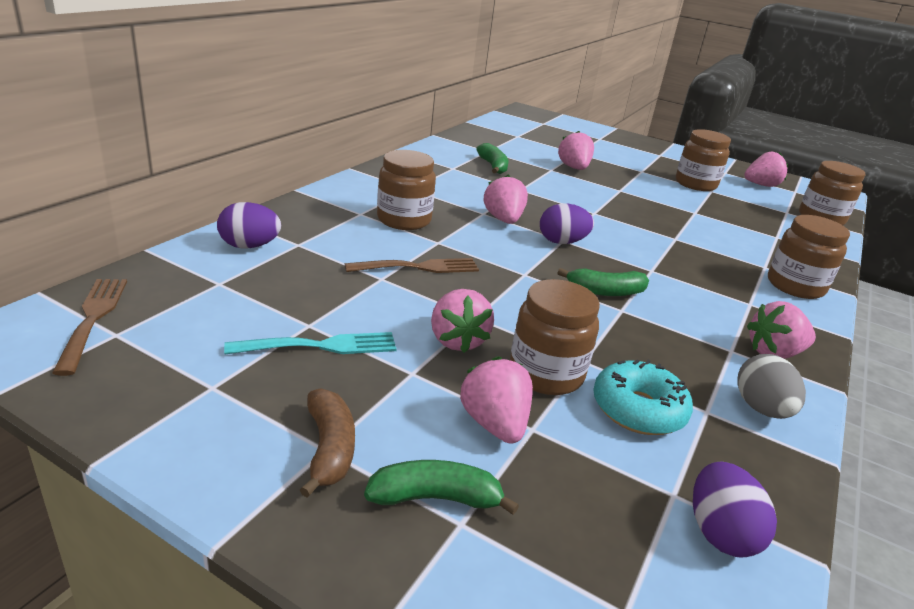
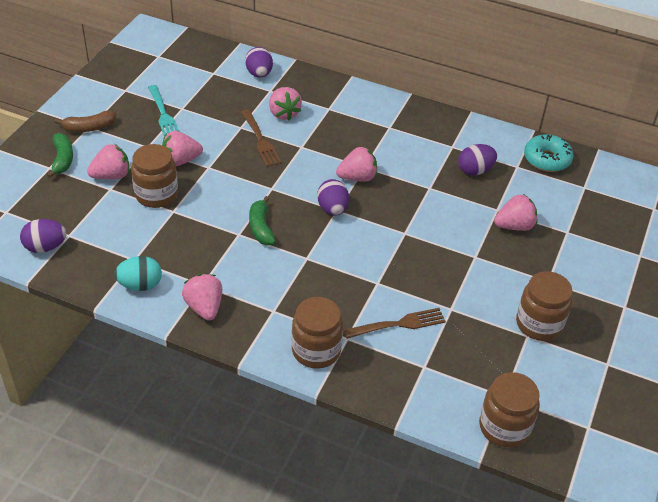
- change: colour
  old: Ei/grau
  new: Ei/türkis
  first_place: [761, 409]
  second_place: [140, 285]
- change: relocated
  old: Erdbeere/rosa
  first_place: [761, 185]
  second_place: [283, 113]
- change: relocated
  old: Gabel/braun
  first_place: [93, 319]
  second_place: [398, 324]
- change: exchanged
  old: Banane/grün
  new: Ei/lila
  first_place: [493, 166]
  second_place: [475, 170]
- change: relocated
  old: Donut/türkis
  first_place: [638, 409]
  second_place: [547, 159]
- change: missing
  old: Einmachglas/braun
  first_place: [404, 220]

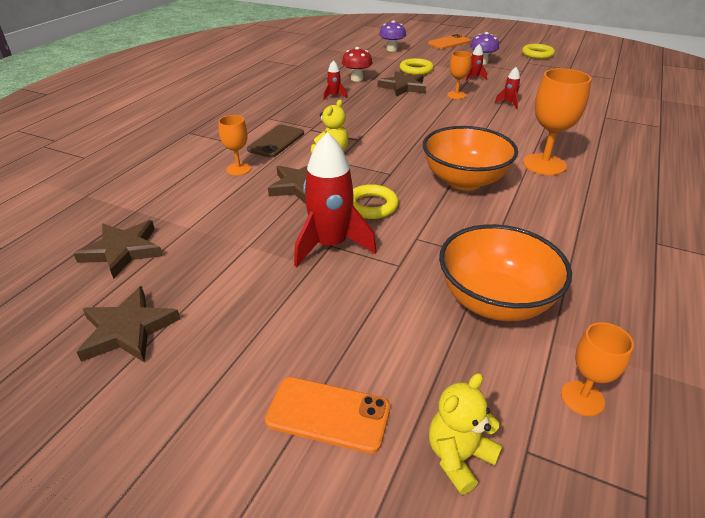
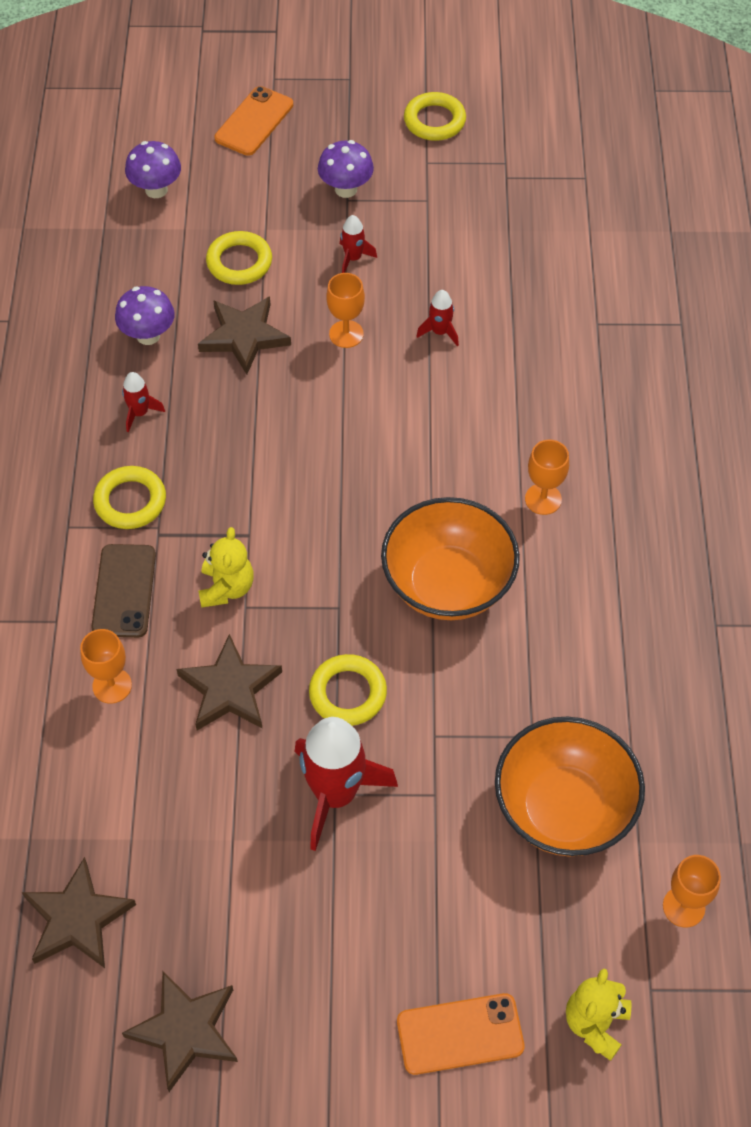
- change: appeared
  new: Ring/gelb
  second_place: [130, 501]
- change: colour
  old: Pilz/rot
  new: Pilz/lila
  first_place: [357, 79]
  second_place: [148, 335]
- change: size
  old: Kelch/orange
  first_place: [544, 164]
  second_place: [543, 499]
  factor: 0.58

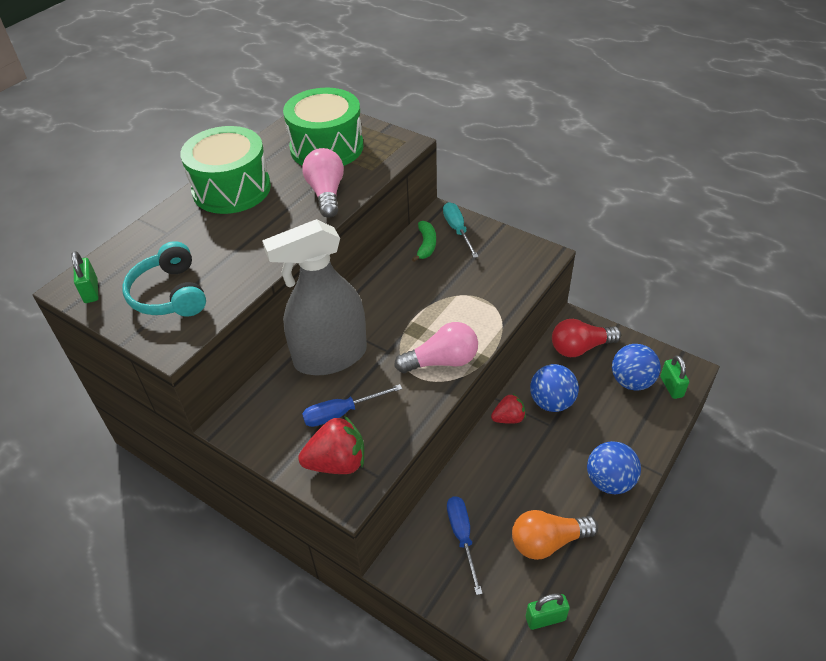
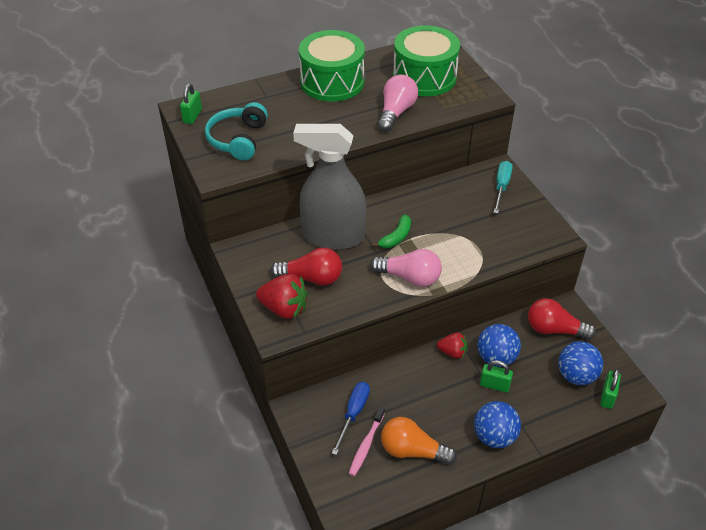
- change: exchanged
  old: Schraubenzieher/blau
  new: Glühbirne/rot
  first_place: [341, 413]
  second_place: [311, 278]
- change: appeared
  new: Zahnbürste/rosa
  second_place: [366, 445]
- change: relocated
  old: Banane/grün
  first_place: [426, 245]
  second_place: [396, 237]
- change: relocated
  old: Vorhängeschloss/grün
  first_place: [545, 618]
  second_place: [494, 385]

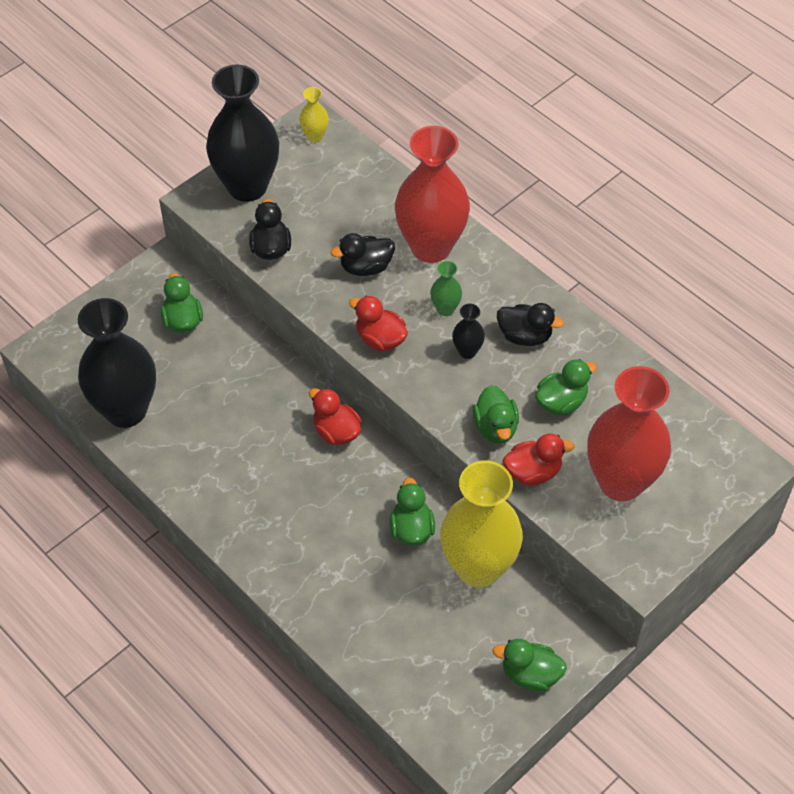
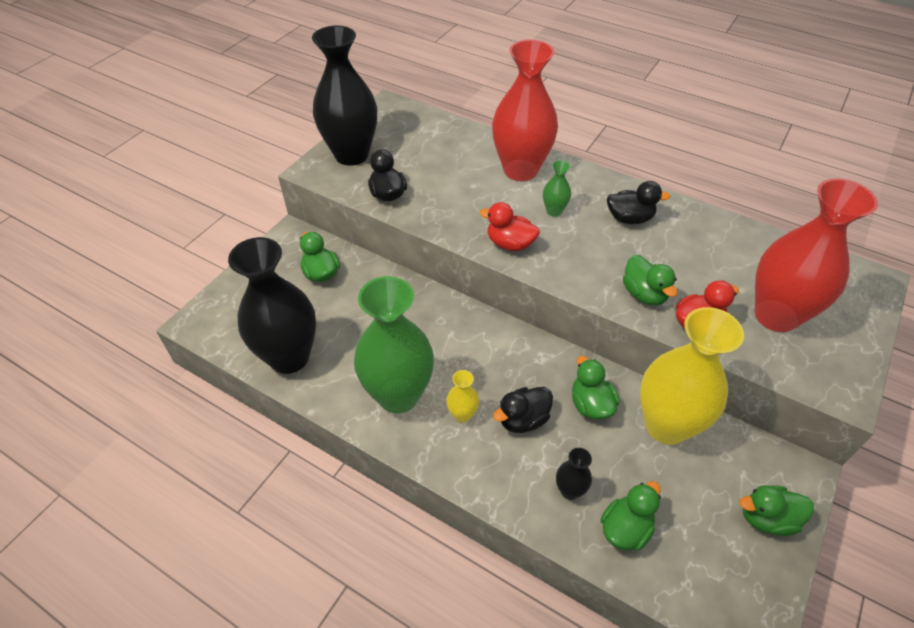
- change: appeared
  new: Vase/grün
  second_place: [398, 395]
- change: relocated
  old: Vase/gelb
  first_place: [315, 136]
  second_place: [462, 415]
- change: relocated
  old: Ente/schwarz
  first_place: [366, 267]
  second_place: [523, 419]
- change: relocated
  old: Vase/schwarz
  first_place: [467, 351]
  second_place: [569, 490]
- change: relocated
  old: Ente/grün
  first_place: [561, 402]
  second_place: [625, 528]
- change: missing
  old: Ente/rot
  first_place: [336, 432]

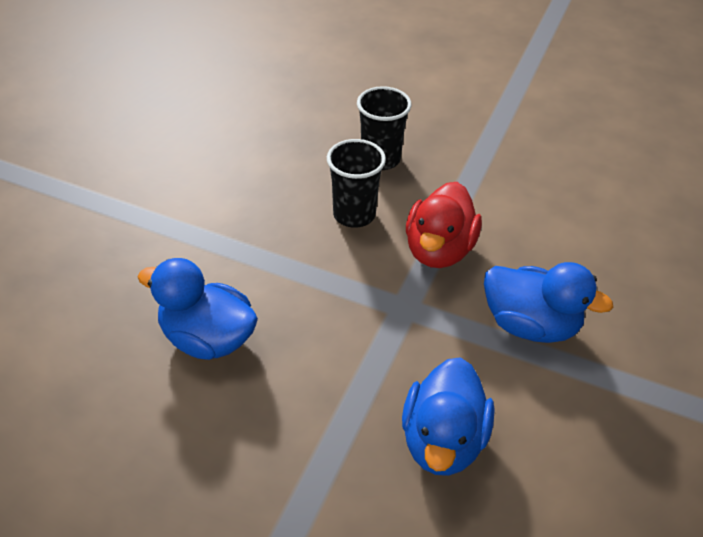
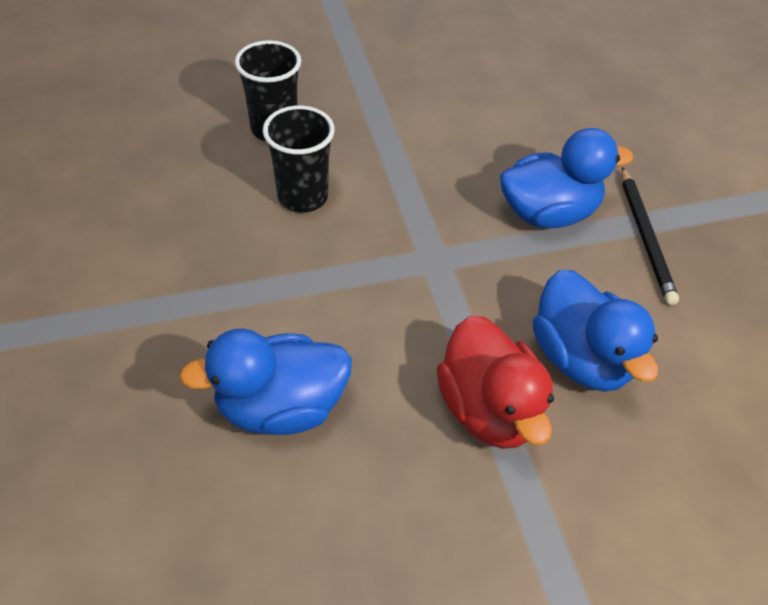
- change: relocated
  old: Ente/rot
  first_place: [439, 250]
  second_place: [488, 408]
- change: appeared
  new: Bleistift/schwarz
  second_place: [645, 237]

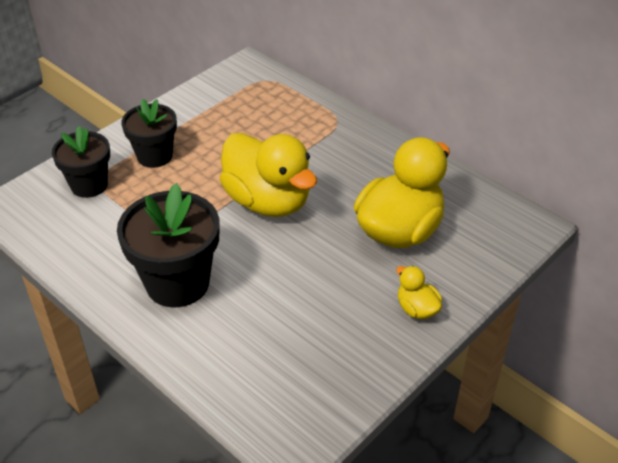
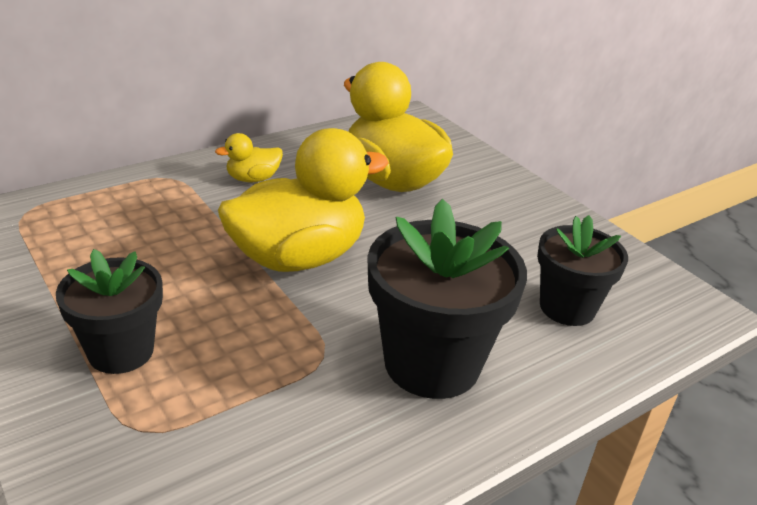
- change: relocated
  old: Ente/gelb
  first_place: [417, 309]
  second_place: [253, 179]
- change: relocated
  old: Blumentopf/schwarz
  first_place: [89, 185]
  second_place: [567, 307]

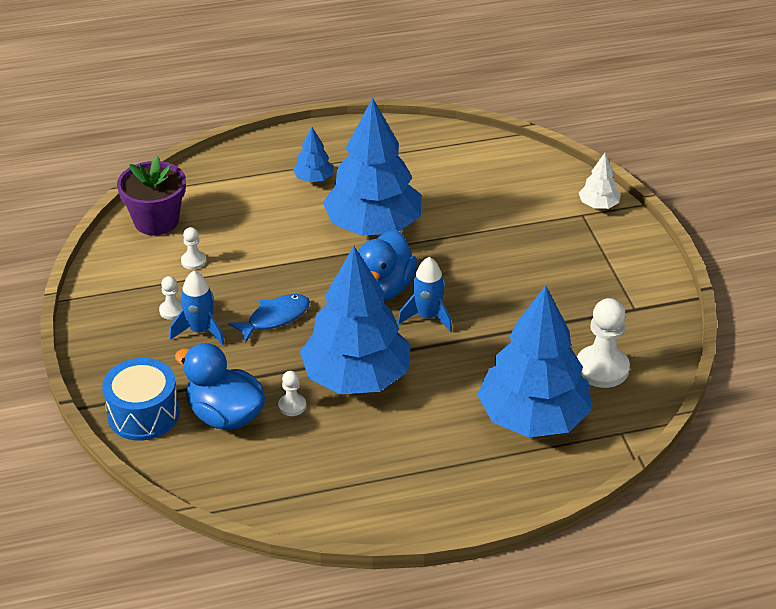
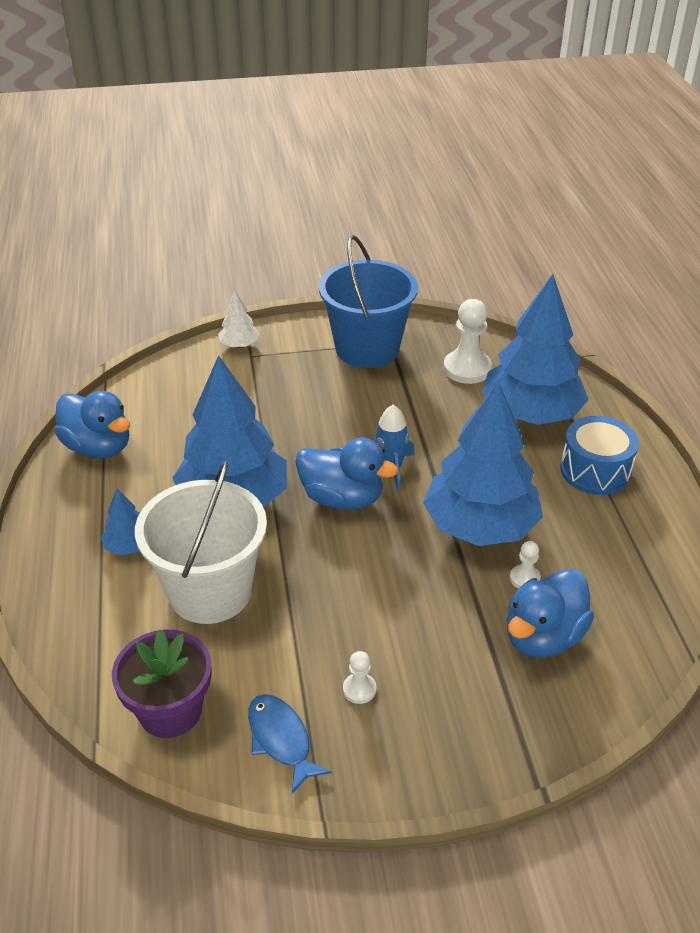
- change: appeared
  new: Ente/blau
  second_place: [98, 447]
- change: appeared
  new: Eimer/weiß
  second_place: [210, 591]
- change: relocated
  old: Fisch/blau
  first_place: [275, 318]
  second_place: [281, 740]
- change: appeared
  new: Eimer/blau
  second_place: [367, 349]
- change: relocated
  old: Trommel/blau
  first_place: [143, 414]
  second_place: [595, 470]
- change: missing
  old: Rakete/blau
  first_place: [200, 331]
- change: missing
  old: Bauer/weiß
  first_place: [193, 261]

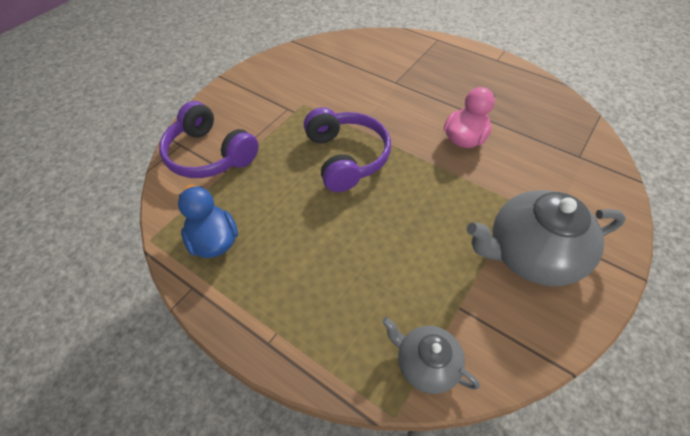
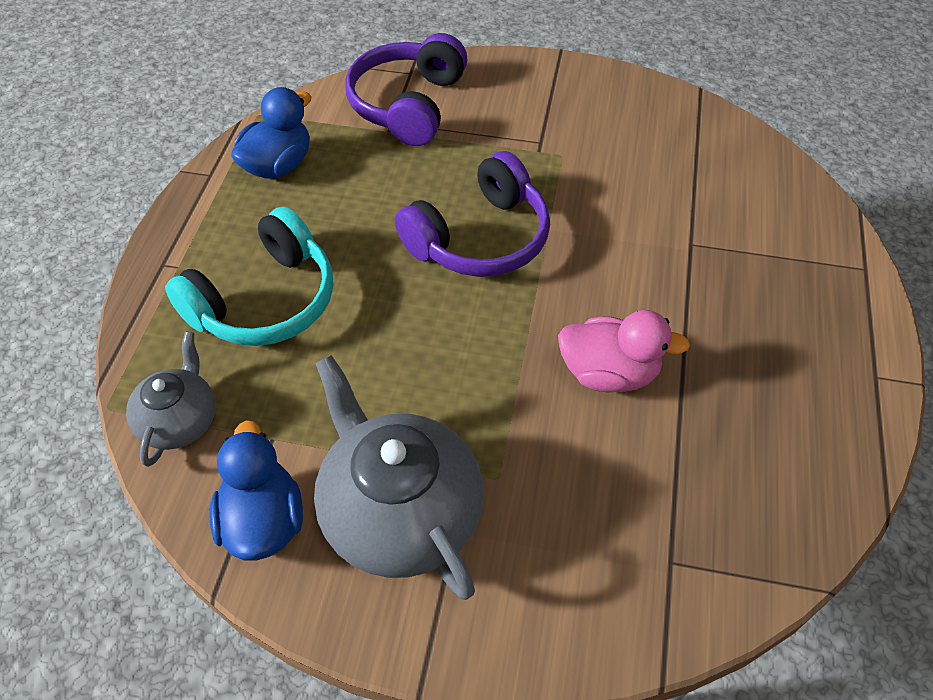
- change: appeared
  new: Kopfhörer/türkis
  second_place: [265, 301]
- change: appeared
  new: Ente/blau
  second_place: [263, 520]

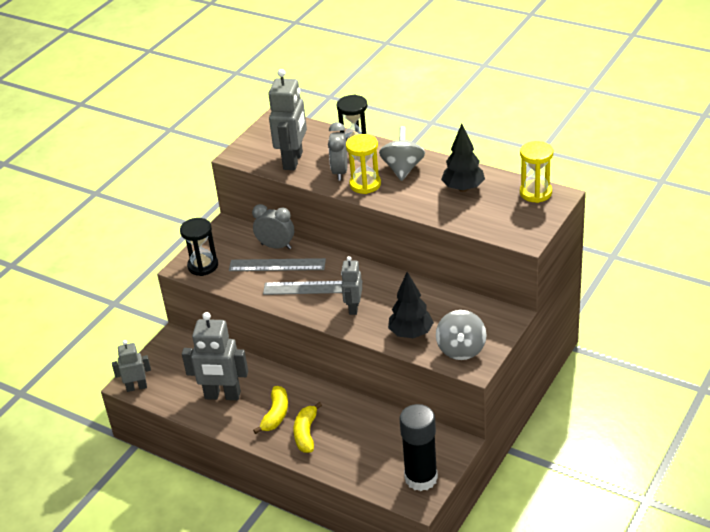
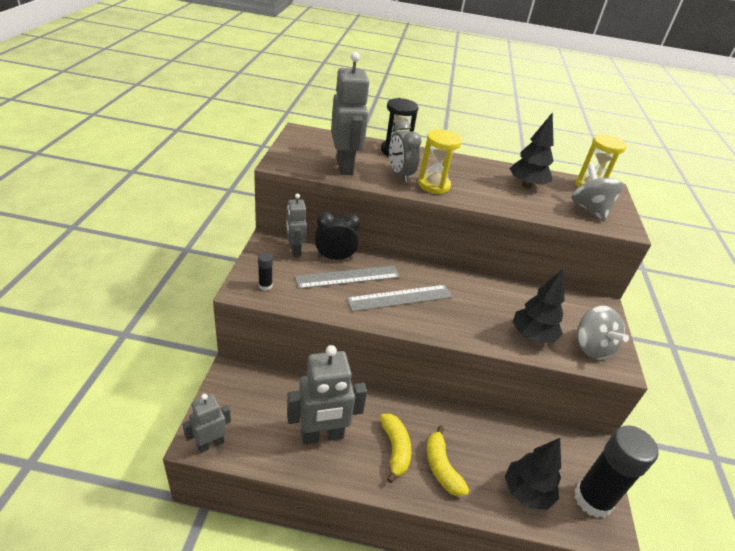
- change: exchanged
  old: Sanduhr/schwarz
  new: Klebestift/schwarz
  first_place: [203, 266]
  second_place: [265, 286]
- change: relocated
  old: Roboter/grau
  first_place: [353, 308]
  second_place: [295, 250]
- change: colour
  old: Wecker/grau
  new: Wecker/schwarz
  first_place: [276, 246]
  second_place: [335, 257]
- change: appeared
  new: Baum/schwarz
  second_place: [526, 492]
- change: relocated
  old: Kreisel/grau
  first_place: [403, 169]
  second_place: [589, 209]

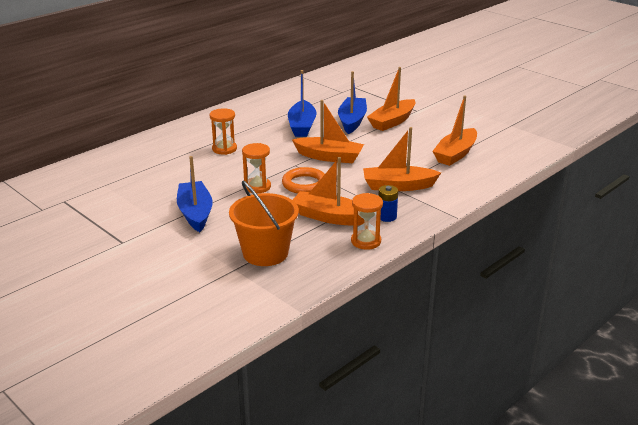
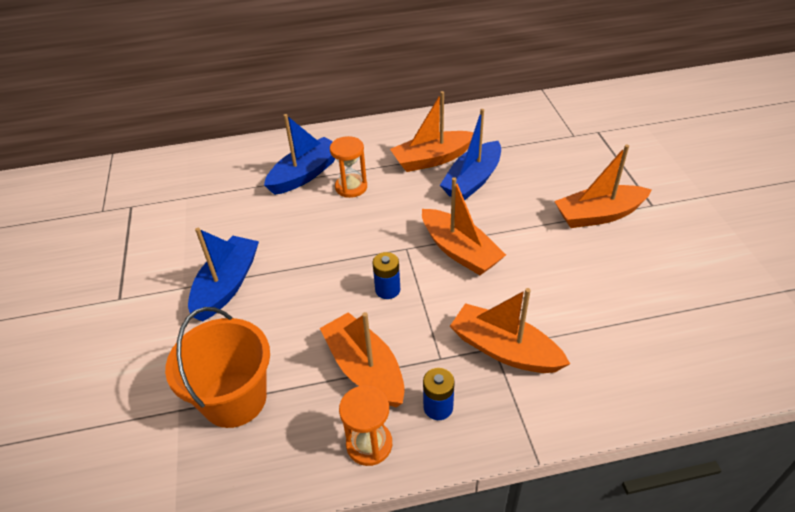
- change: relocated
  old: Boot/blau
  first_place: [352, 121]
  second_place: [305, 174]
- change: exchanged
  old: Ring/orange
  new: Batterie/blau
  first_place: [304, 184]
  second_place: [387, 289]
- change: relocated
  old: Boot/orange
  first_place: [455, 154]
  second_place: [432, 159]
- change: missing
  old: Sanduhr/orange
  first_place: [257, 187]

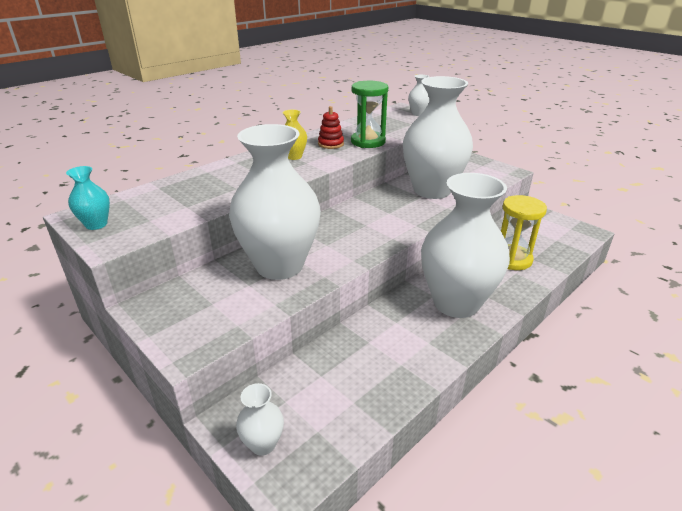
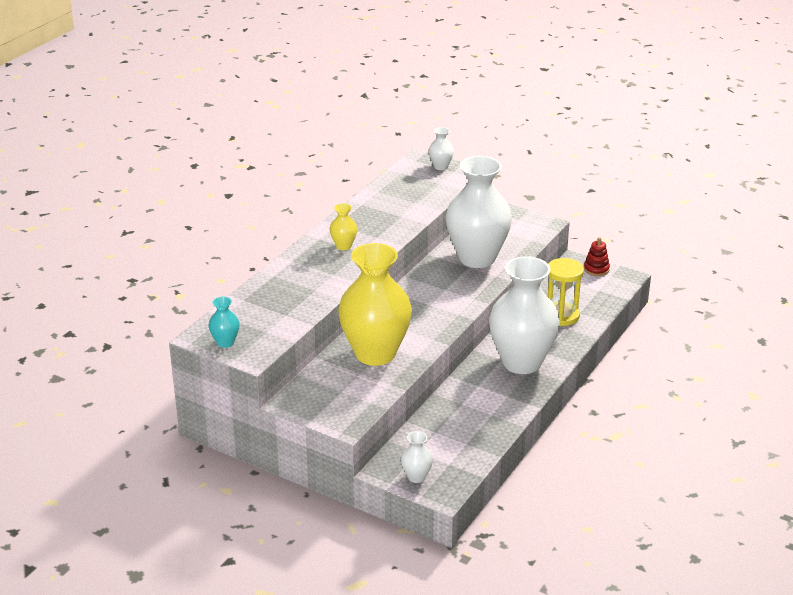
- change: colour
  old: Vase/weiß
  new: Vase/gelb
  first_place: [279, 265]
  second_place: [375, 353]
- change: relocated
  old: Stapelspielzeug/rot
  first_place: [331, 144]
  second_place: [596, 269]
- change: missing
  old: Sanduhr/grün
  first_place: [368, 142]

